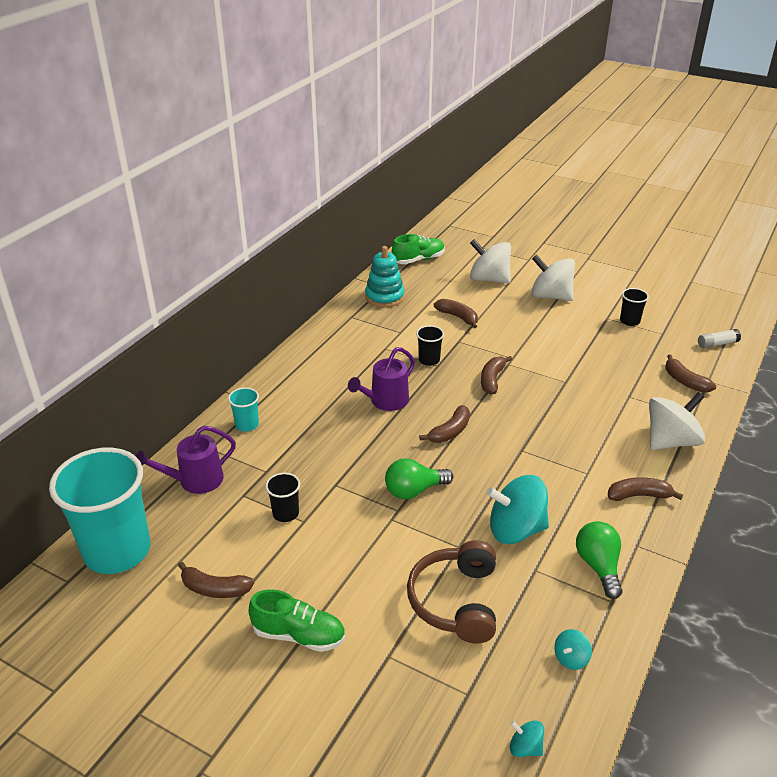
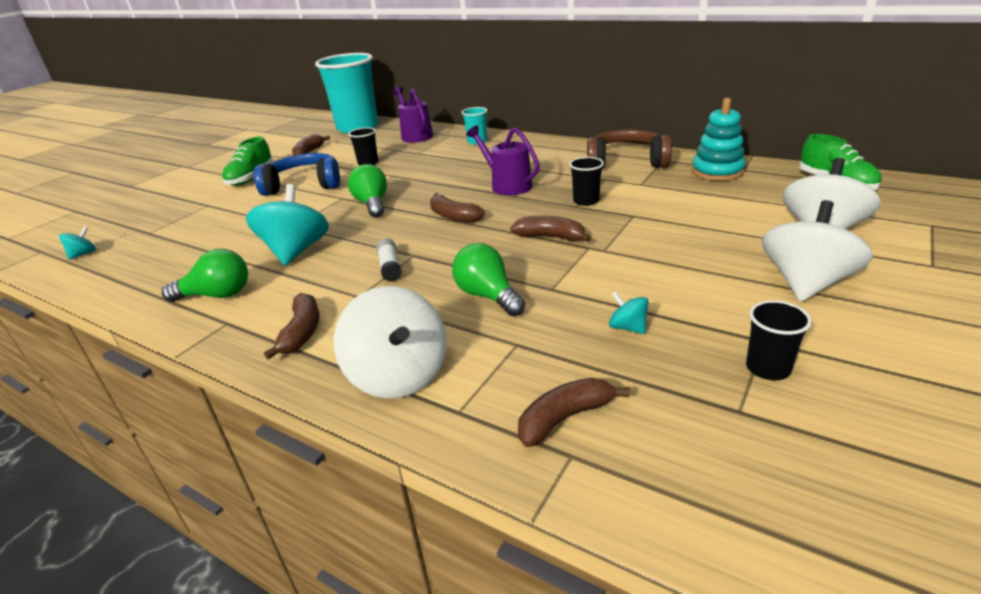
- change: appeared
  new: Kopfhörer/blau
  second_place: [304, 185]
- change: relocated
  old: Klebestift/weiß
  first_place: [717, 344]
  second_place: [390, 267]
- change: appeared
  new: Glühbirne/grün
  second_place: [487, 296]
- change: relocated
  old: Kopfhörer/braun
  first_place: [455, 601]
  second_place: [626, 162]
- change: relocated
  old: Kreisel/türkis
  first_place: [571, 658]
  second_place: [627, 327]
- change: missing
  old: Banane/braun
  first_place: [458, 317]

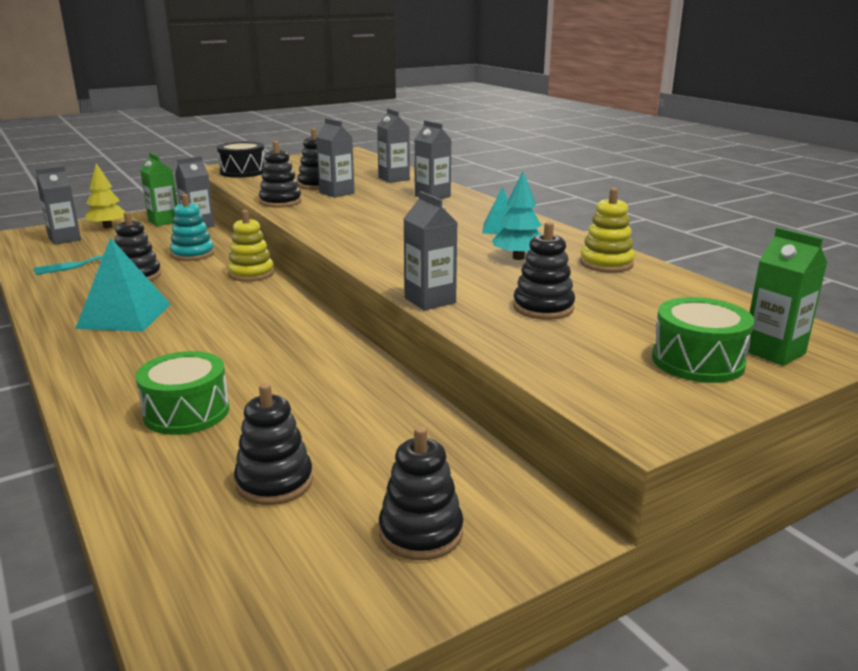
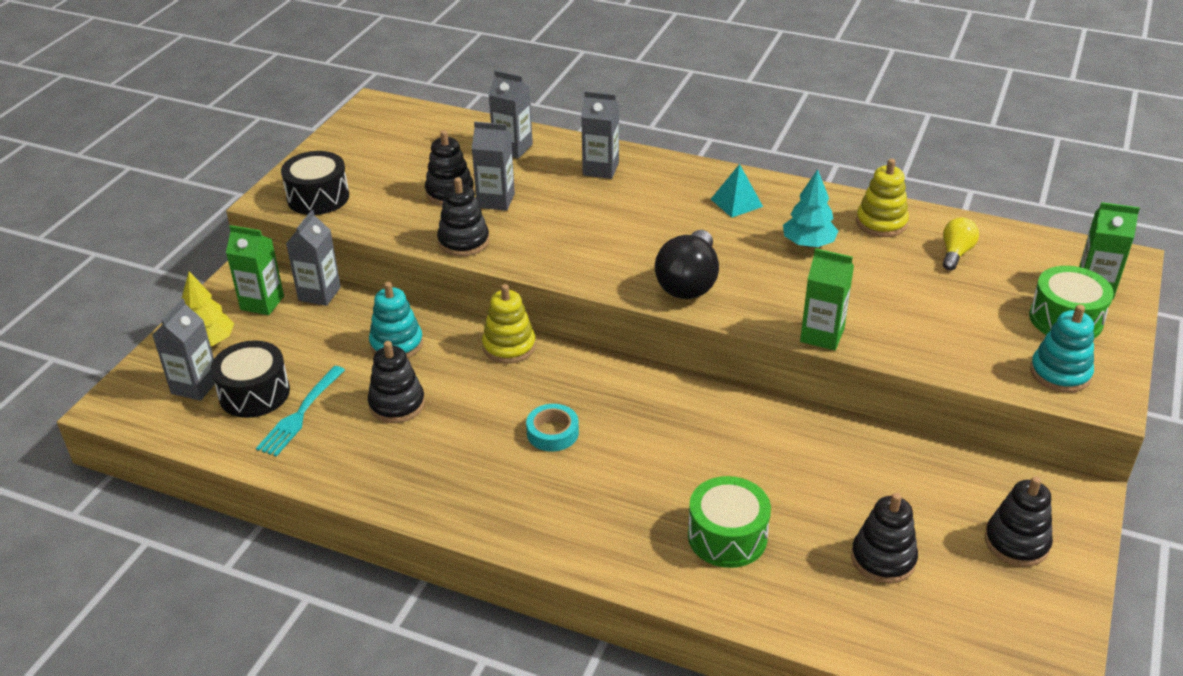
- change: appeared
  new: Trommel/schwarz
  second_place: [254, 393]
- change: appeared
  new: Klebeband/türkis
  second_place: [552, 433]
- change: appeared
  new: Glühbirne/schwarz
  second_place: [689, 283]
- change: colour
  old: Getränkekarton/grau
  new: Getränkekarton/grün
  first_place: [430, 300]
  second_place: [822, 335]
- change: appeared
  new: Glühbirne/gelb
  second_place: [955, 253]
- change: appeared
  new: Stapelspielzeug/türkis
  second_place: [1060, 373]
- change: missing
  old: Pyramide/türkis
  first_place: [124, 316]
- change: missing
  old: Stapelspielzeug/schwarz
  first_place: [543, 308]

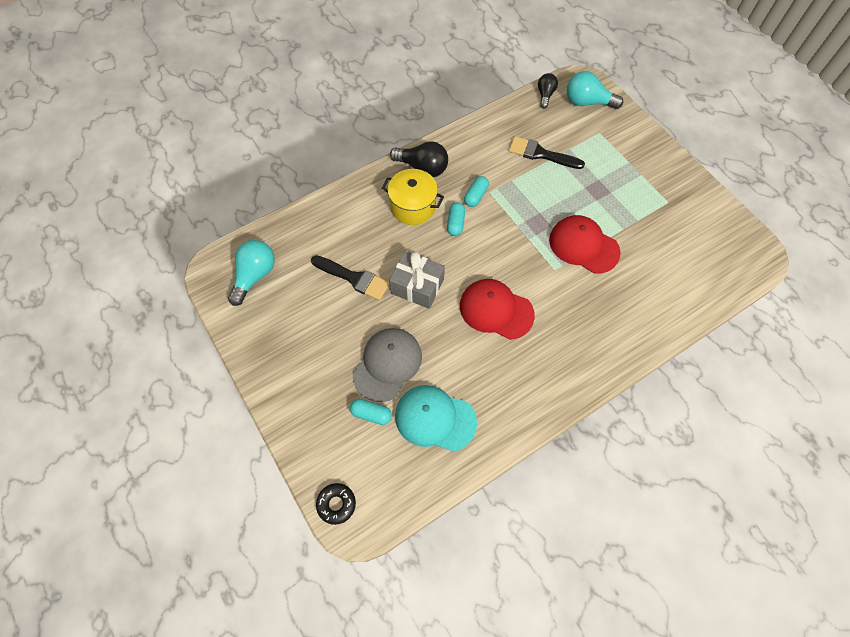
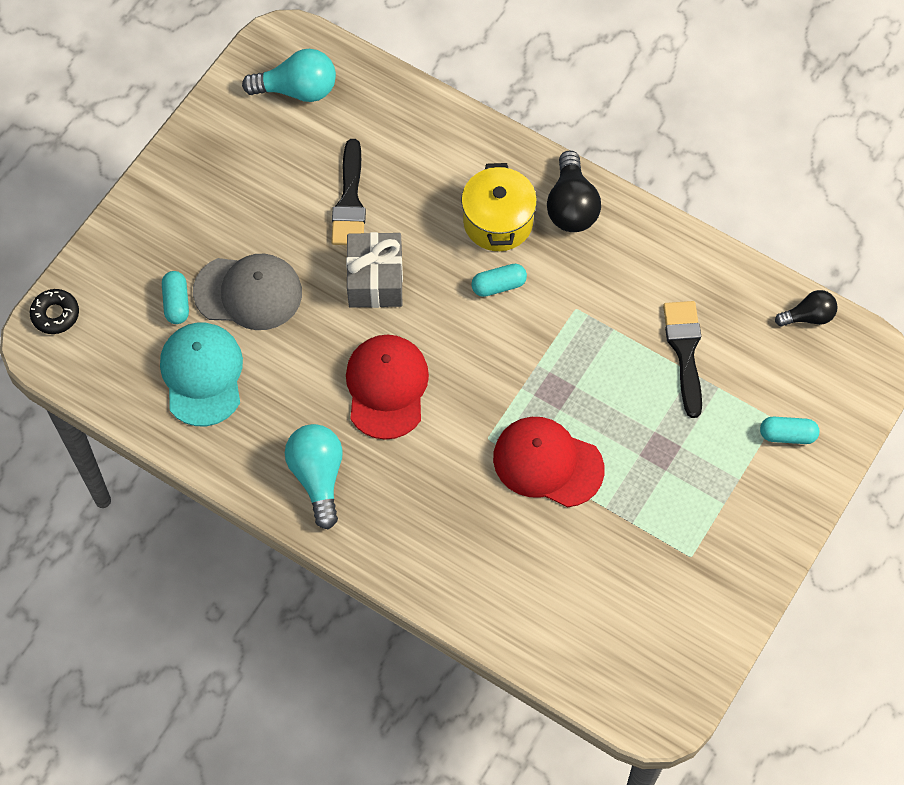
- change: relocated
  old: Glühbirne/türkis
  first_place: [587, 102]
  second_place: [318, 477]
- change: spun
  old: Kappe/rot
  first_place: [583, 246]
  second_place: [547, 463]
  degrees: -75
- change: relocated
  old: Kapsel/türkis
  first_place: [475, 196]
  second_place: [787, 435]

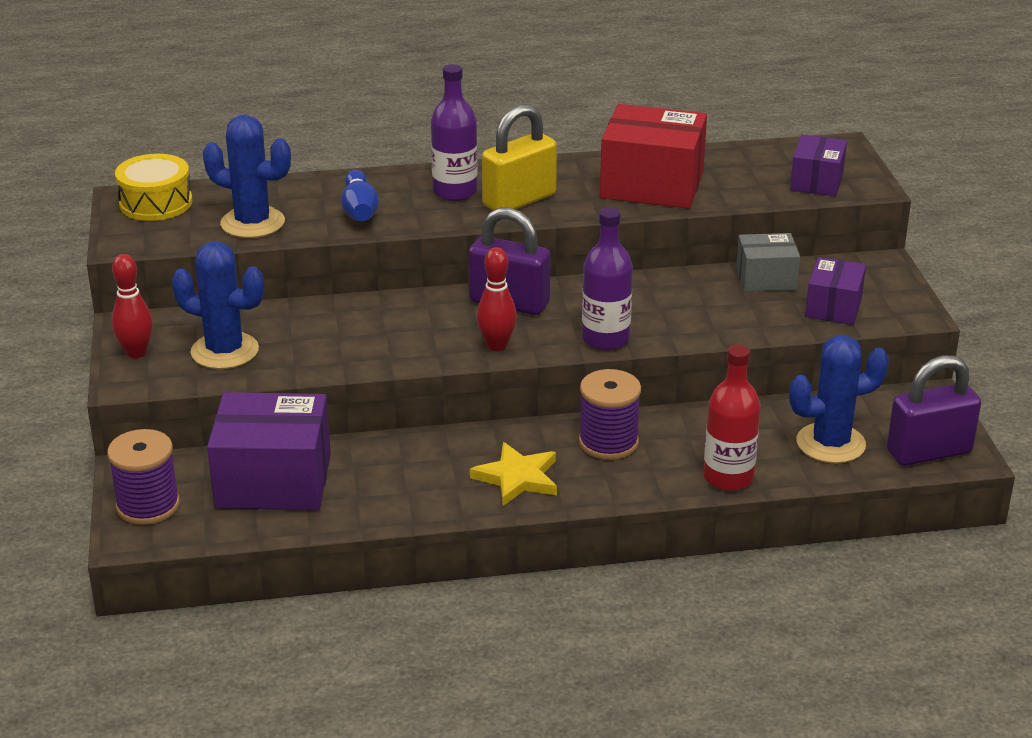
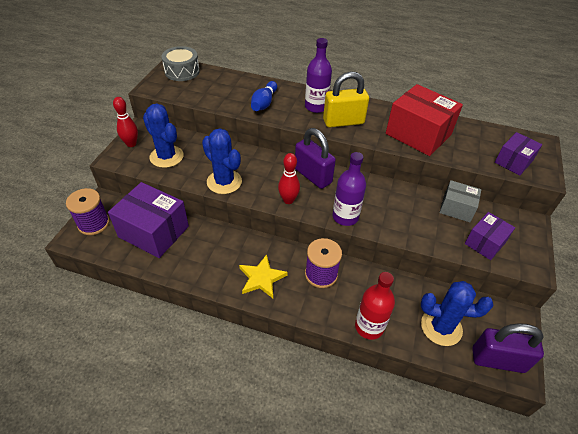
- change: colour
  old: Trommel/gelb
  new: Trommel/grau
  first_place: [156, 203]
  second_place: [182, 71]
- change: relocated
  old: Kaktus/blau
  first_place: [252, 223]
  second_place: [224, 182]

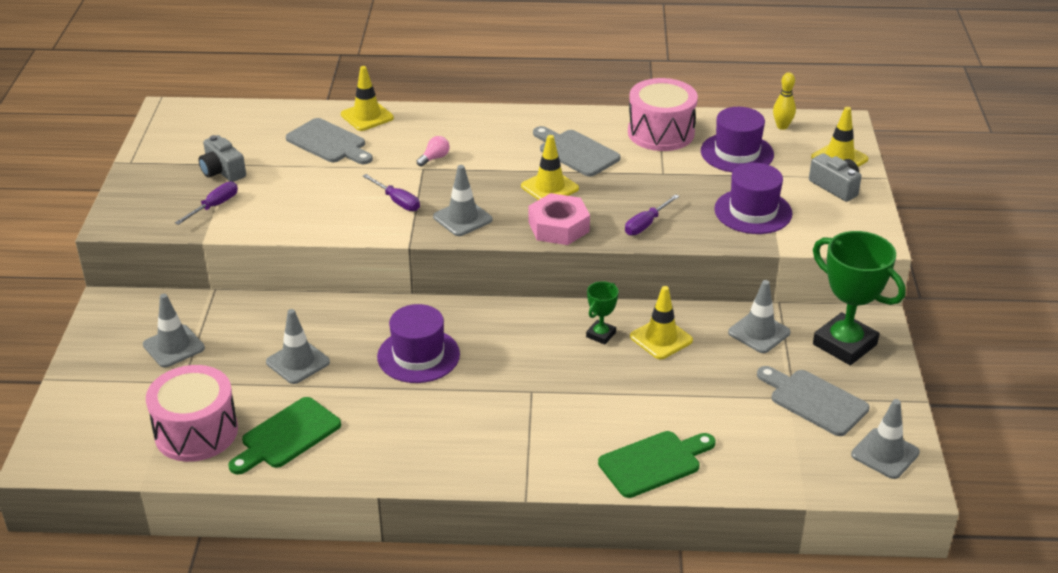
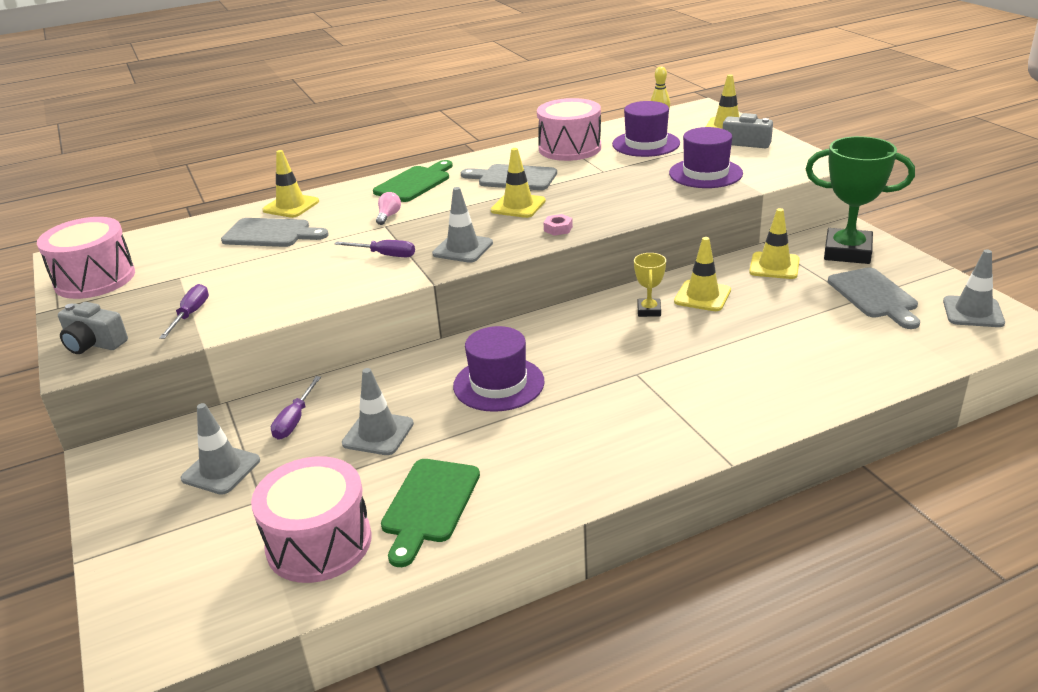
- change: appeared
  new: Trommel/rosa
  second_place: [95, 279]
- change: relocated
  old: Kamera/grau
  first_place: [222, 171]
  second_place: [94, 343]
- change: relocated
  old: Schraubenzieher/lila
  first_place: [646, 224]
  second_place: [295, 420]
- change: relocated
  old: Schneidebrett/grün
  first_place: [654, 463]
  second_place: [415, 183]
- change: size
  old: Sechskantmutter/rosa
  first_place: [558, 227]
  second_place: [558, 229]
  factor: 0.46
- change: colour
  old: Pokal/grün
  new: Pokal/gelb
  first_place: [601, 335]
  second_place: [649, 310]
- change: colour
  old: Leitkegel/grau
  new: Leitkegel/gelb
  first_place: [759, 332]
  second_place: [774, 266]
- change: spun
  old: Schneidebrett/grau
  first_place: [814, 401]
  second_place: [874, 296]
  degrees: -120

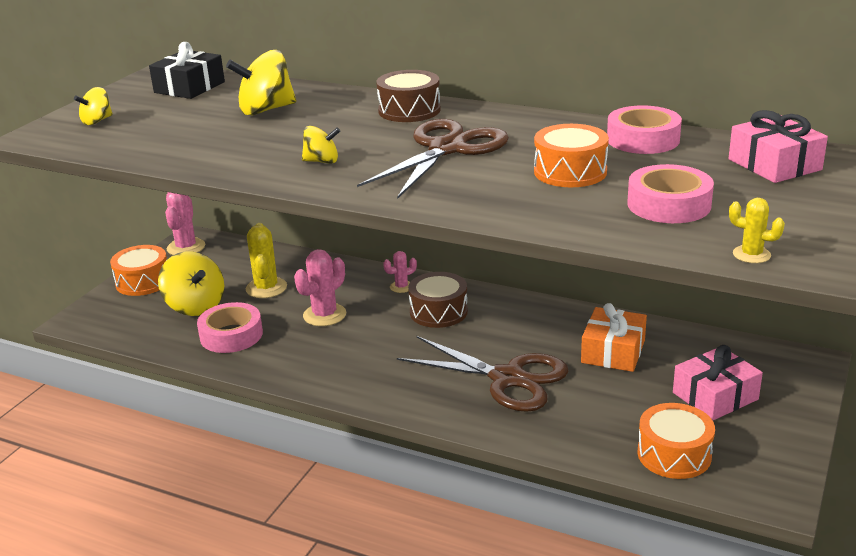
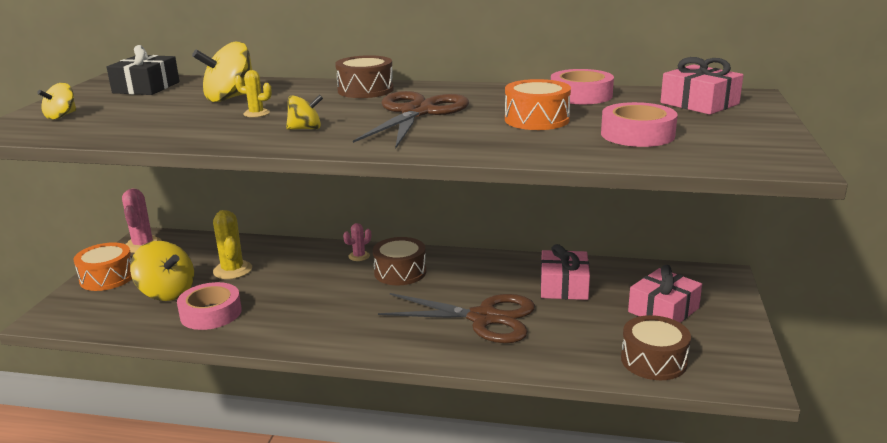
- change: relocated
  old: Kaktus/gelb
  first_place: [751, 255]
  second_place: [256, 113]
- change: colour
  old: Geschenk/orange
  new: Geschenk/rosa
  first_place: [613, 351]
  second_place: [564, 286]
- change: colour
  old: Trommel/orange
  new: Trommel/braun
  first_place: [674, 454]
  second_place: [653, 360]
- change: missing
  old: Kaktus/rosa
  first_place: [324, 315]

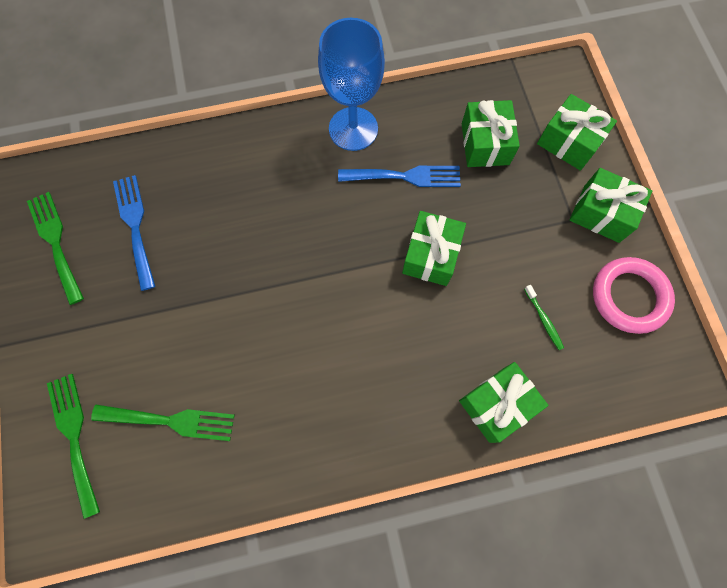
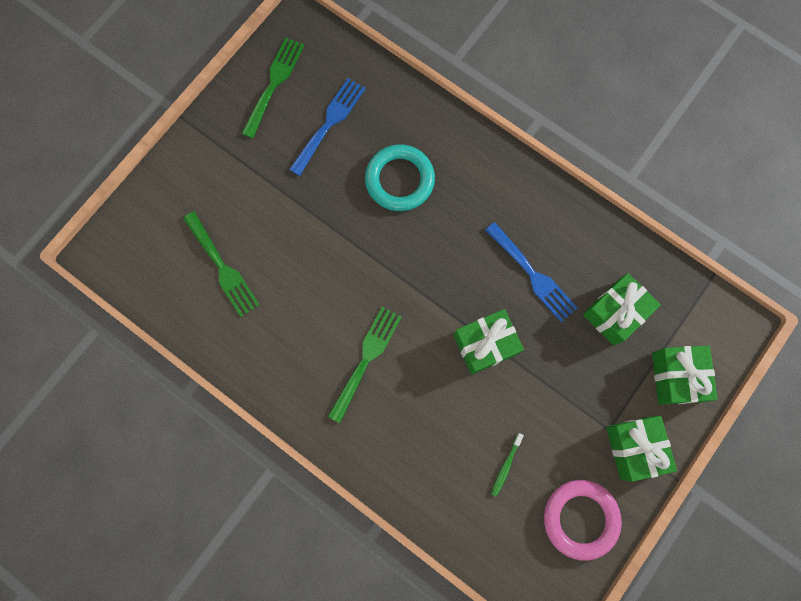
- change: relocated
  old: Gabel/grün
  first_place: [74, 437]
  second_place: [366, 359]
- change: appeared
  new: Ring/türkis
  second_place: [399, 180]
- change: missing
  old: Kelch/blau
  first_place: [353, 129]
- change: missing
  old: Geschenk/grün
  first_place: [496, 404]

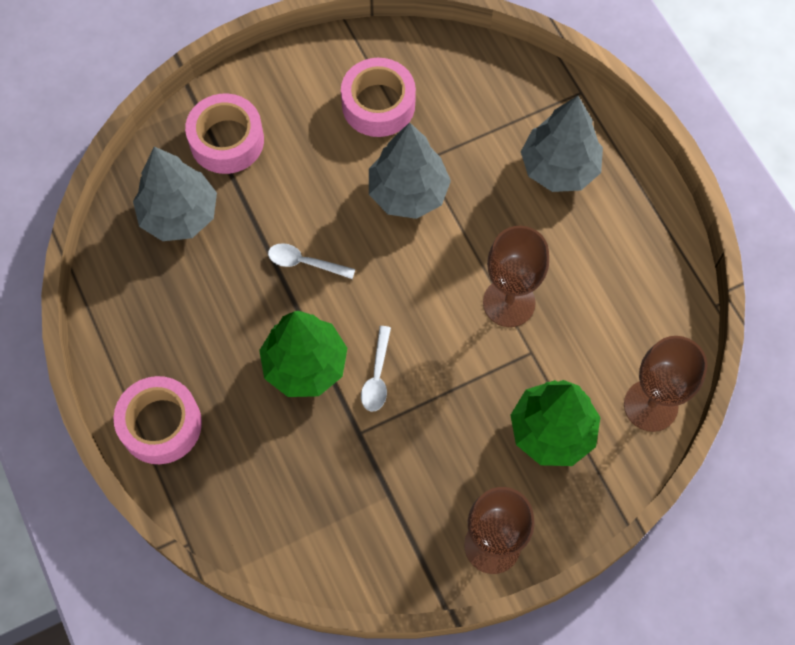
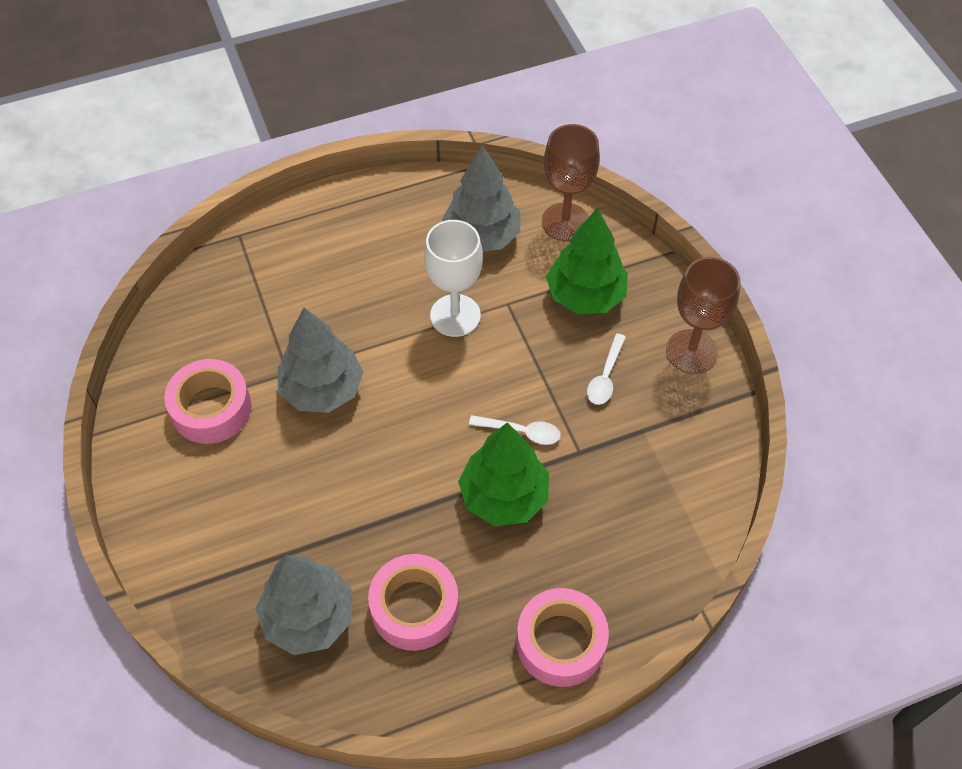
- change: relocated
  old: Klebeband/rosa
  first_place: [227, 140]
  second_place: [414, 608]
- change: colour
  old: Kelch/braun
  new: Kelch/weiß
  first_place: [509, 302]
  second_place: [455, 315]
- change: relocated
  old: Baum/grau
  first_place: [559, 168]
  second_place: [482, 236]
- change: relocated
  old: Löffel/weiß
  first_place: [305, 262]
  second_place: [605, 376]

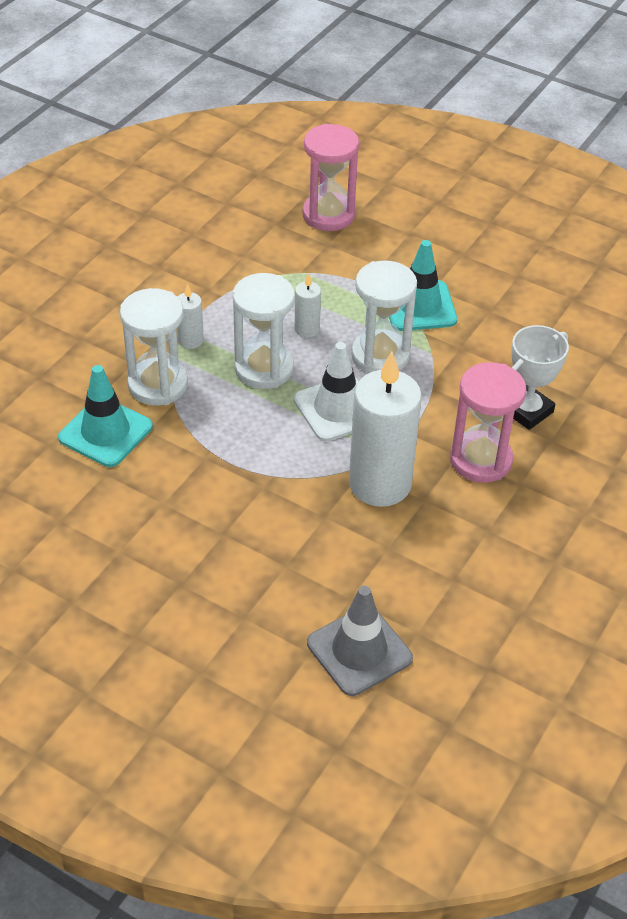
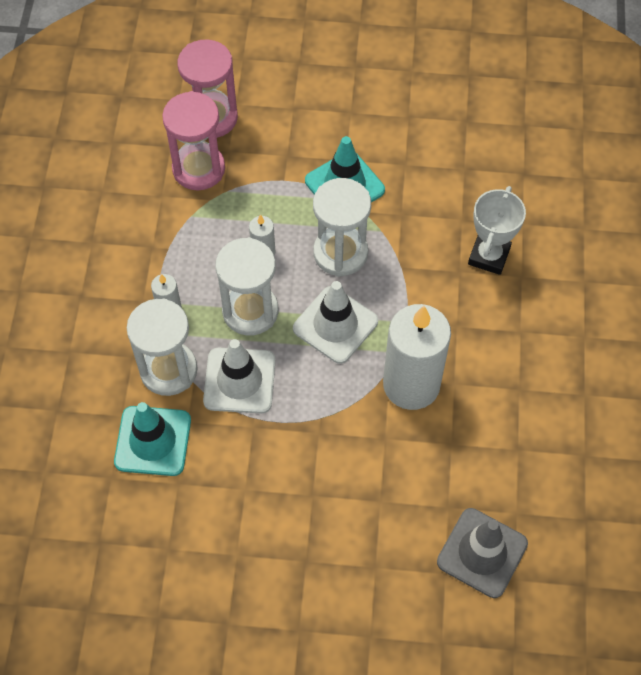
- change: relocated
  old: Sanduhr/rosa
  first_place: [480, 460]
  second_place: [198, 169]
- change: appeared
  new: Leitkegel/weiß
  second_place: [239, 380]

